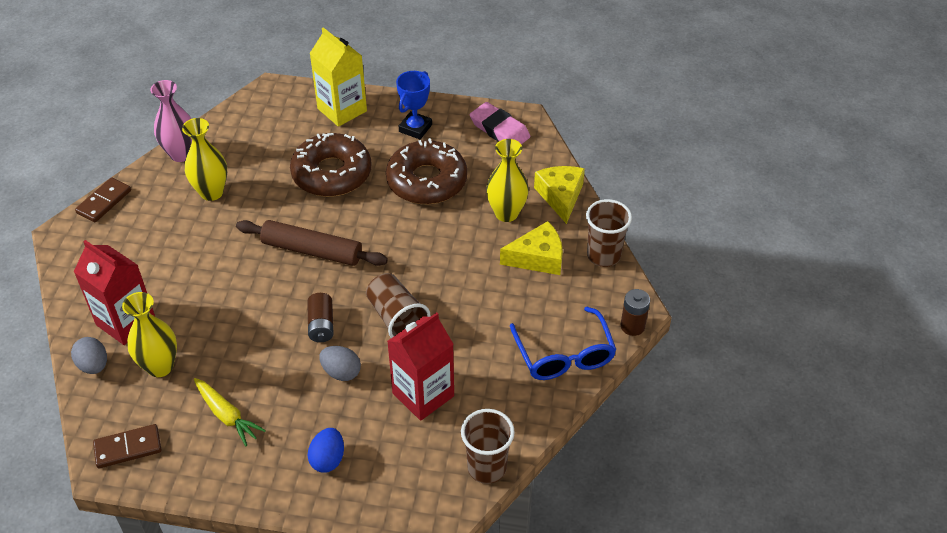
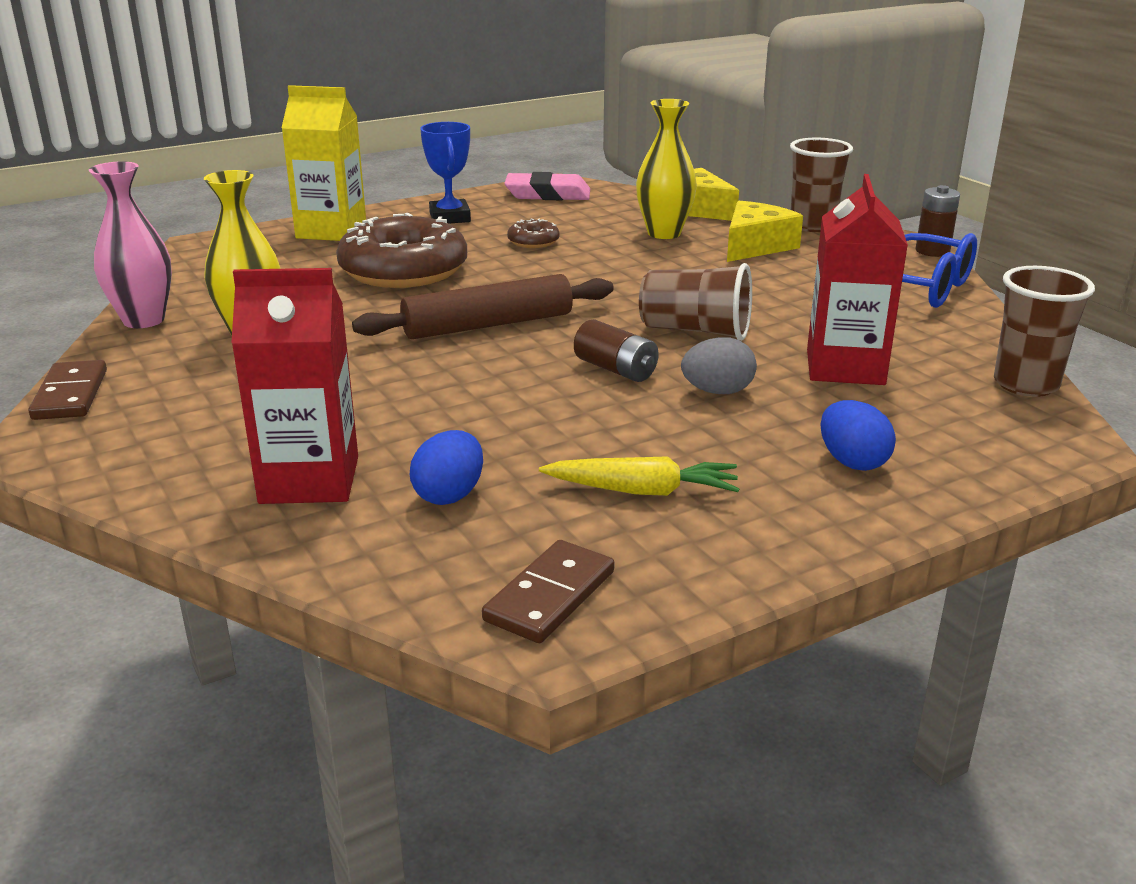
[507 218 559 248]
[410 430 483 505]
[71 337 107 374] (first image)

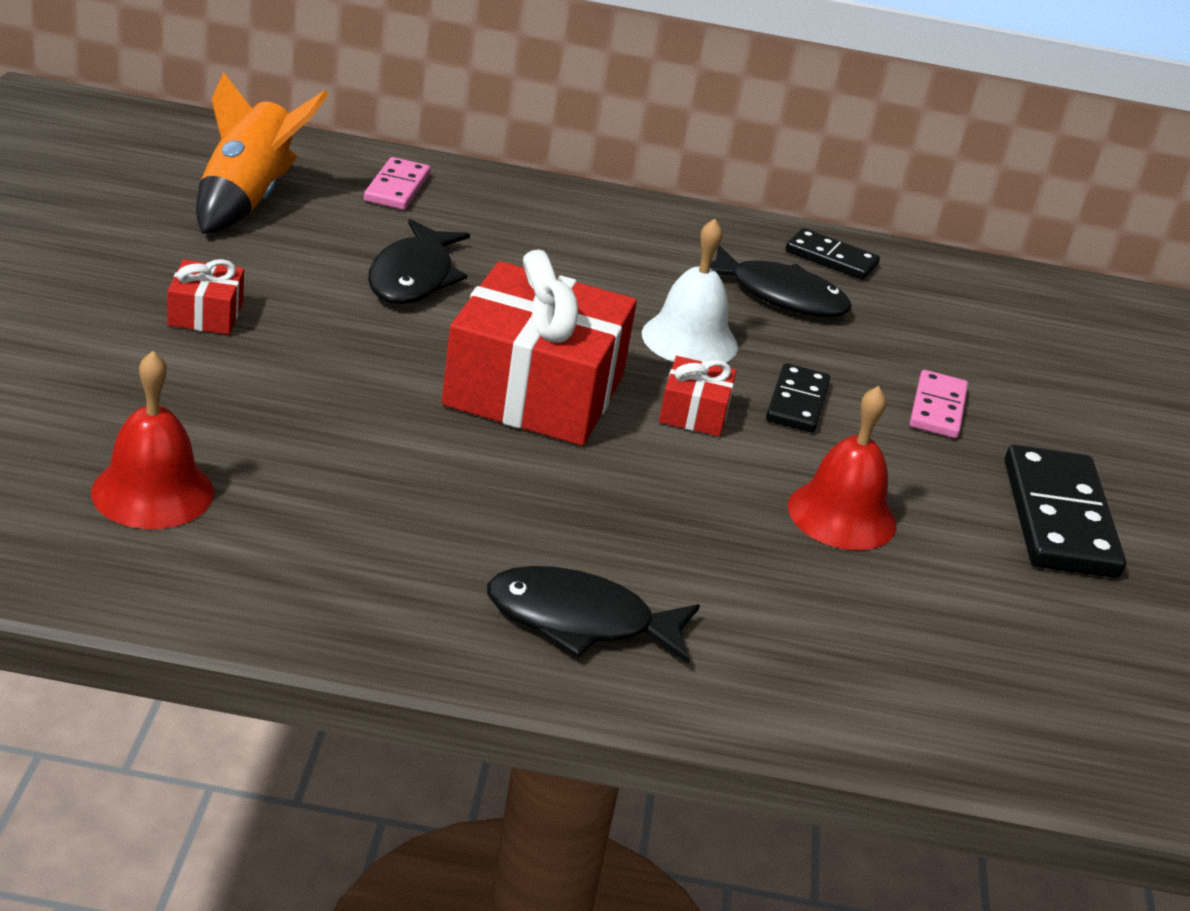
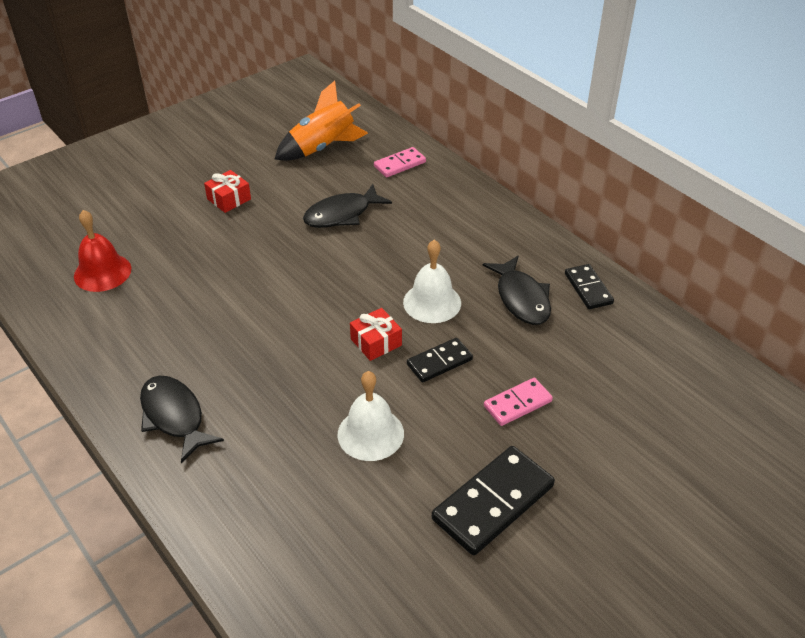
[441 250 637 446] (first image)
[338 371 404 461]

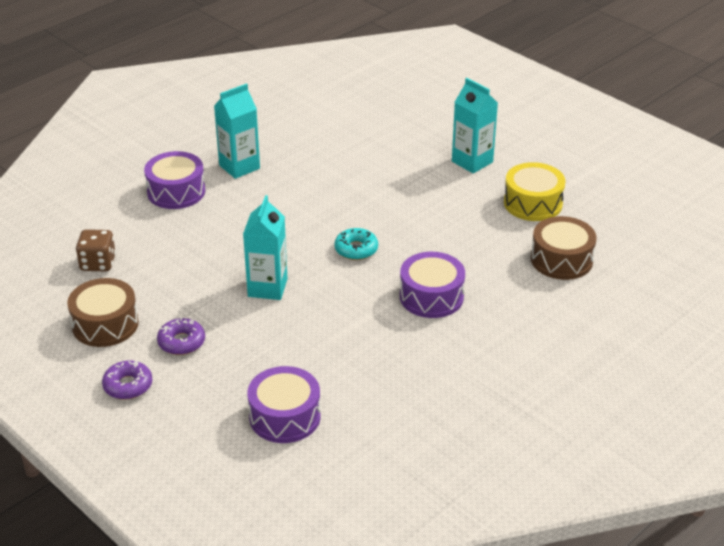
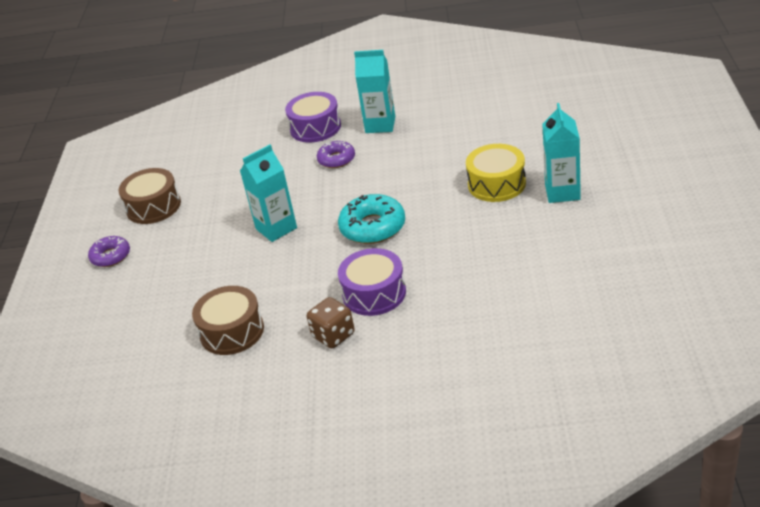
[466 144 526 202]
[192 286 264 355]
[338 194 405 244]
[307 297 355 348]
[317 141 355 168]
[247 366 321 443] (first image)

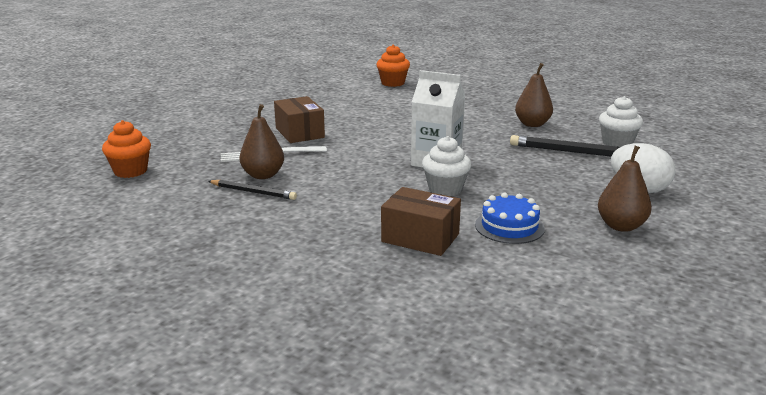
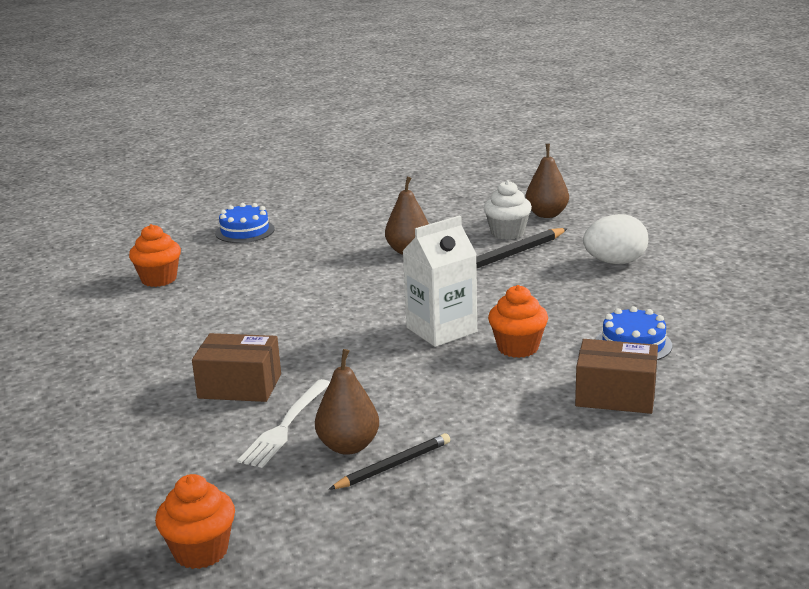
[488 285 548 358]
[525 144 569 218]
[575 339 658 414]
[215 203 275 243]

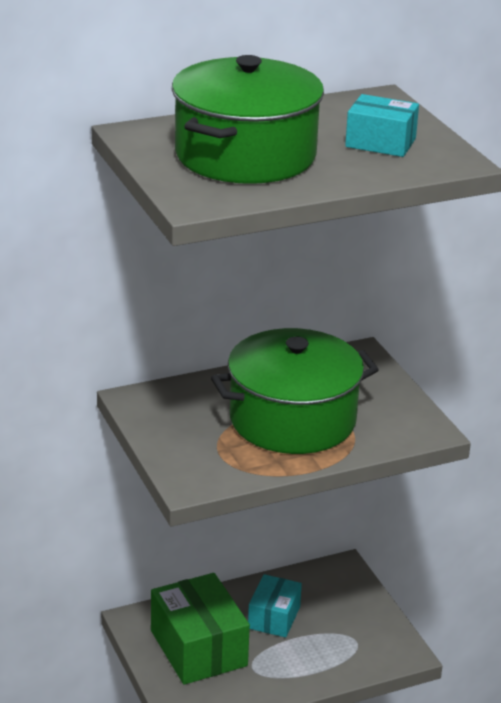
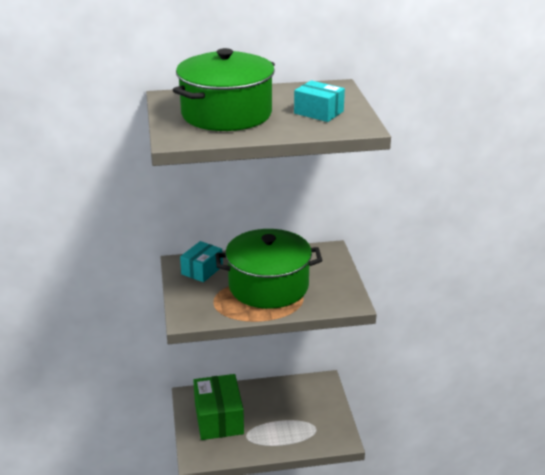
[180 241 223 282]

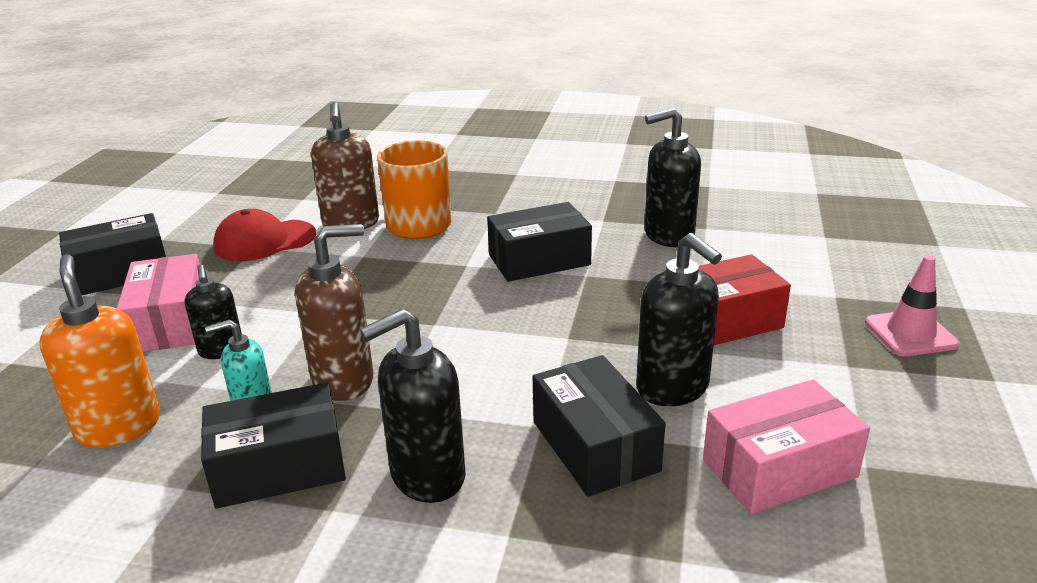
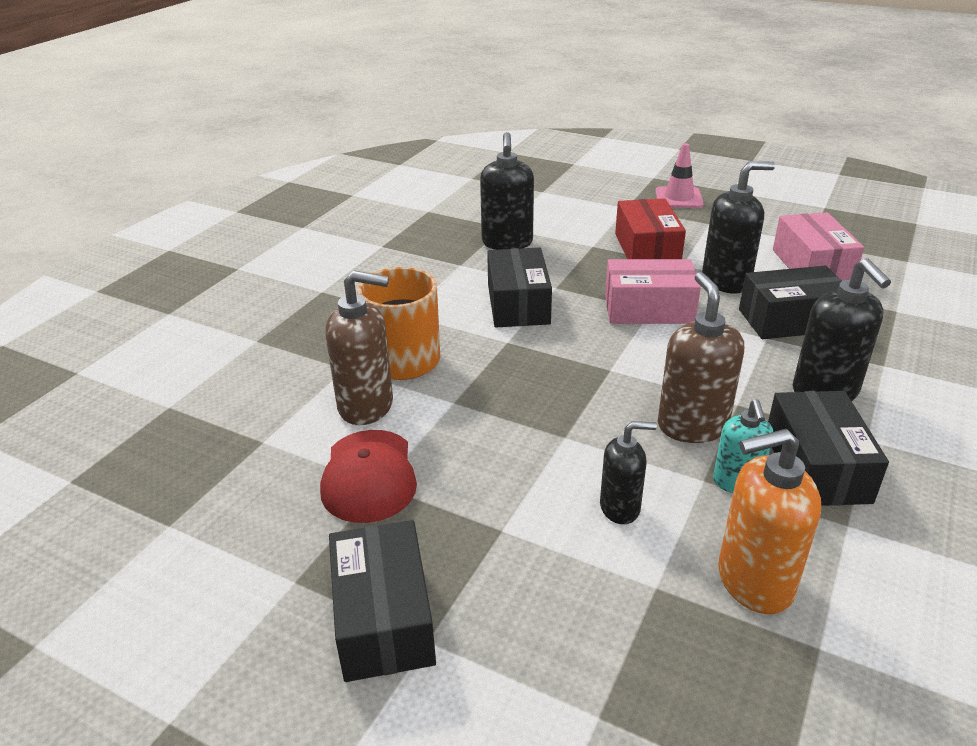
[605 259 701 324]

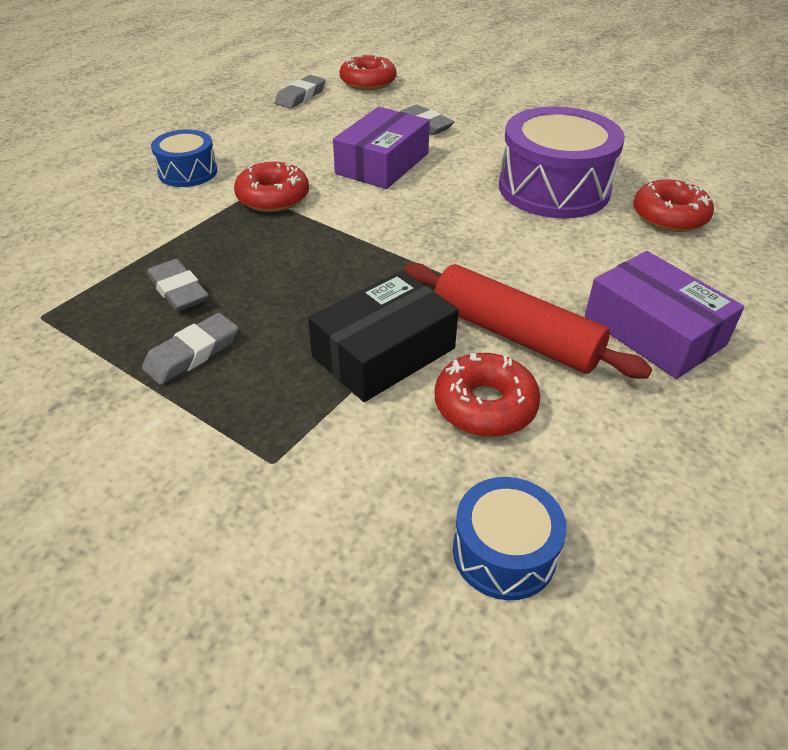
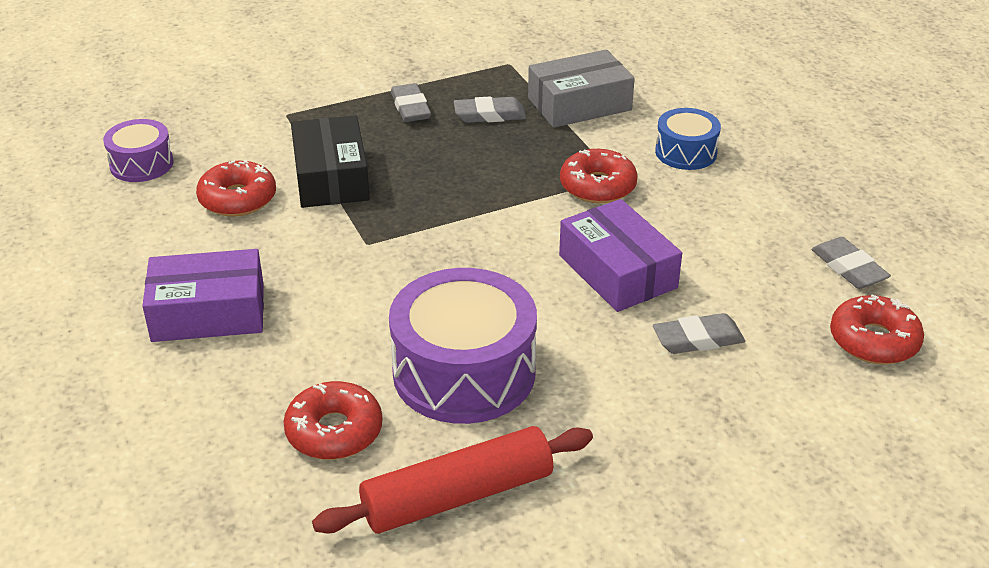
[312 426 593 534]
[103 119 174 182]
[528 49 635 128]

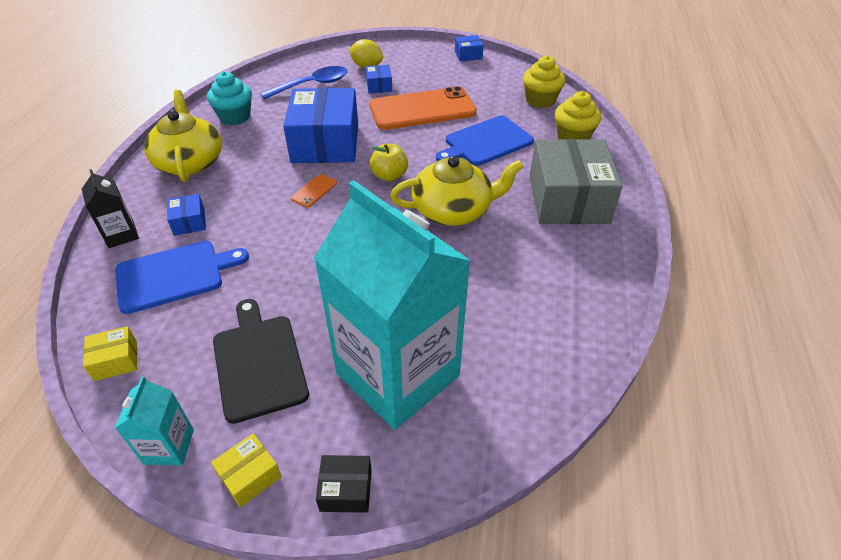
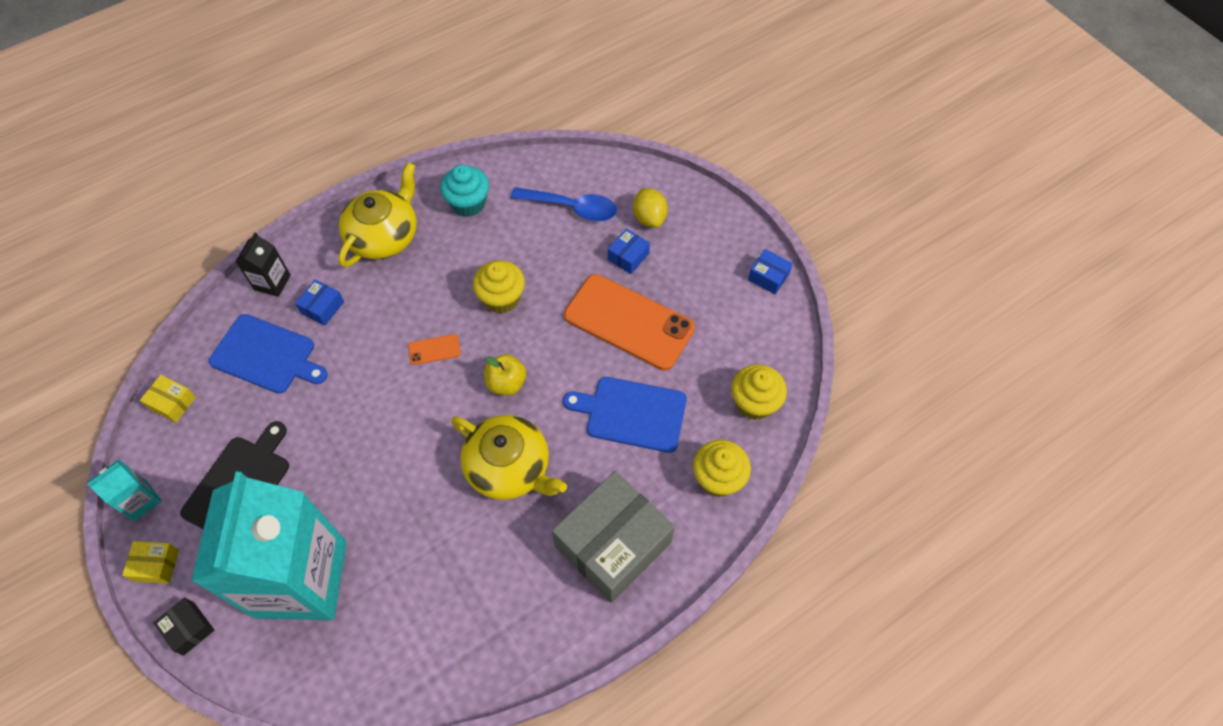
[473 260 525 313]

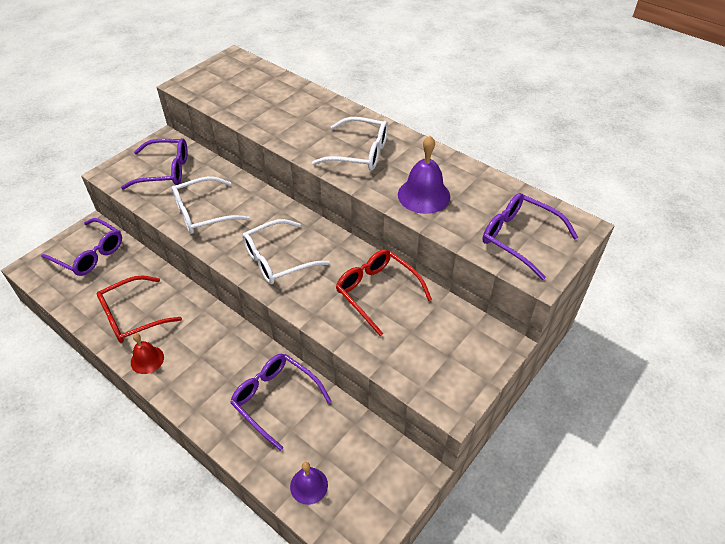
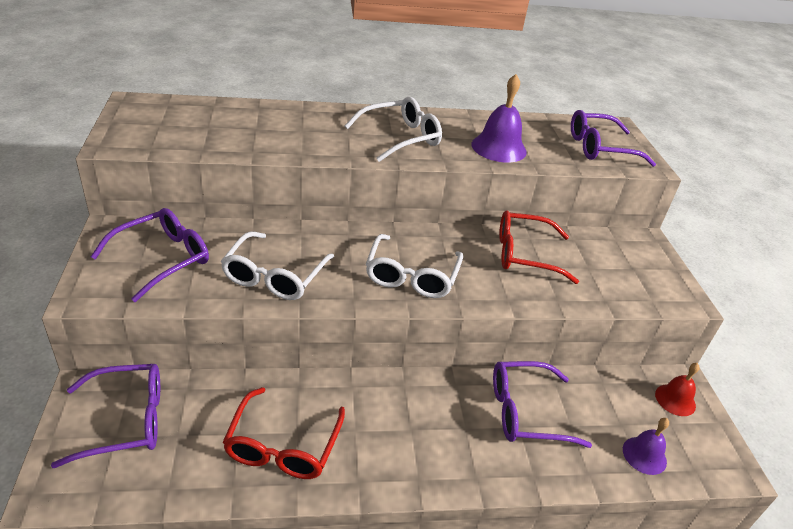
[655 363 700 416]

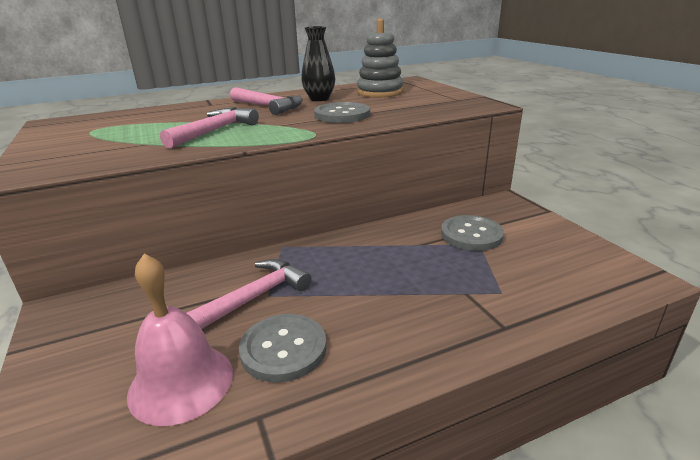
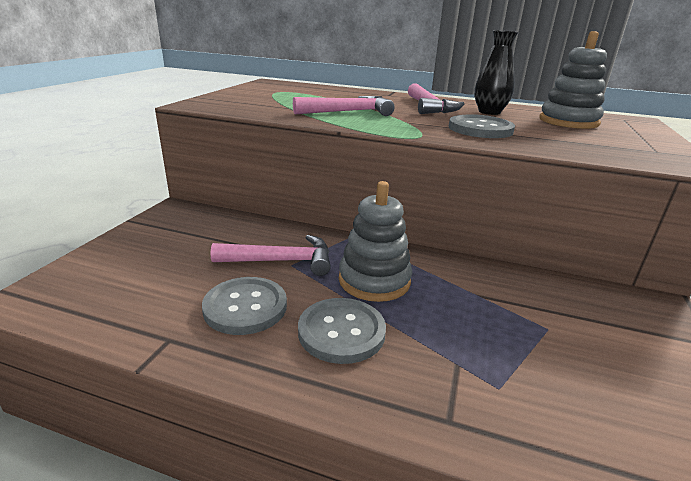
[298 298 386 364]
[127 254 233 426] (first image)
[339 181 412 302]

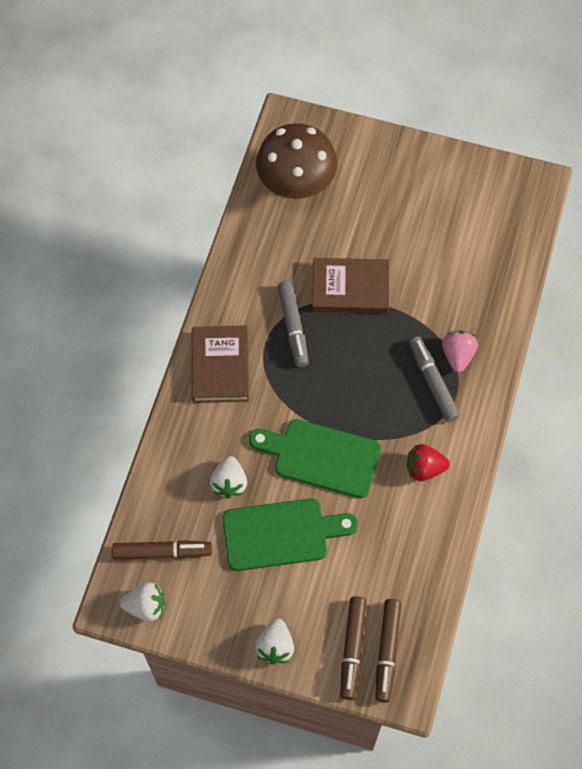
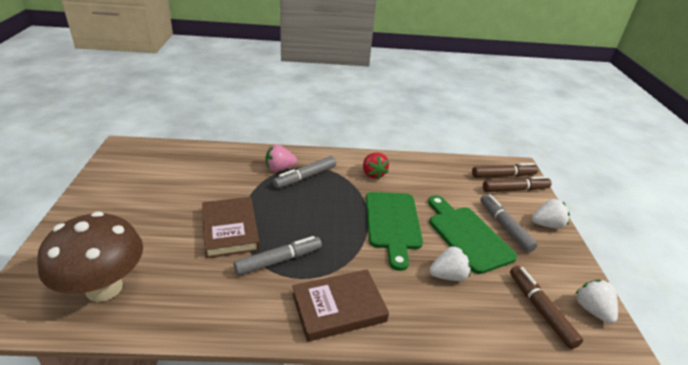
[480 194 538 253]

